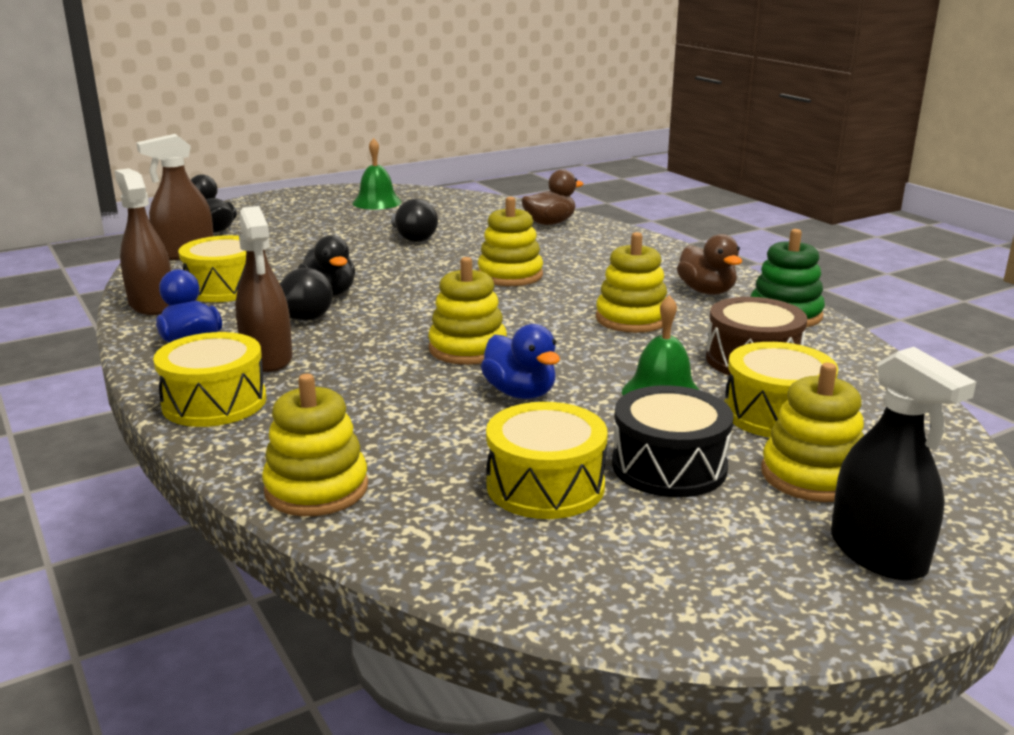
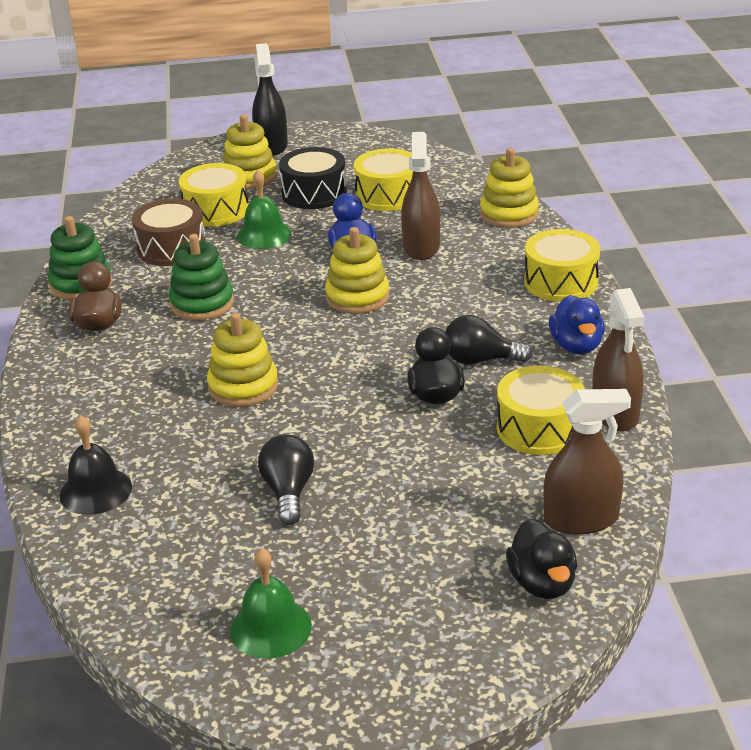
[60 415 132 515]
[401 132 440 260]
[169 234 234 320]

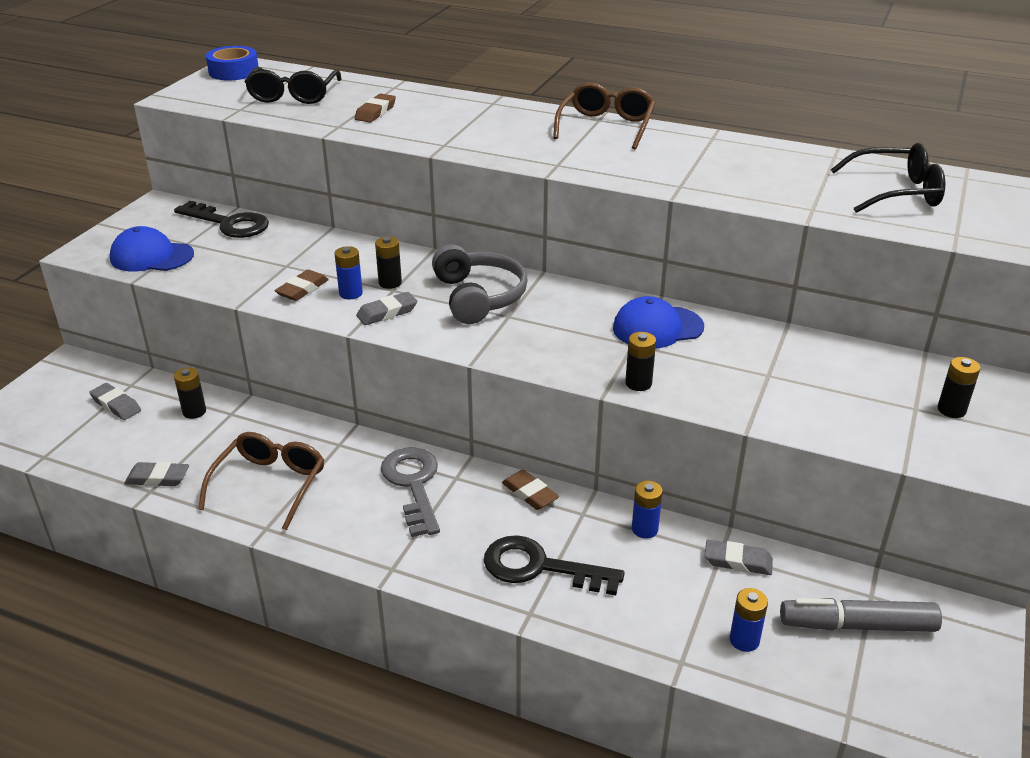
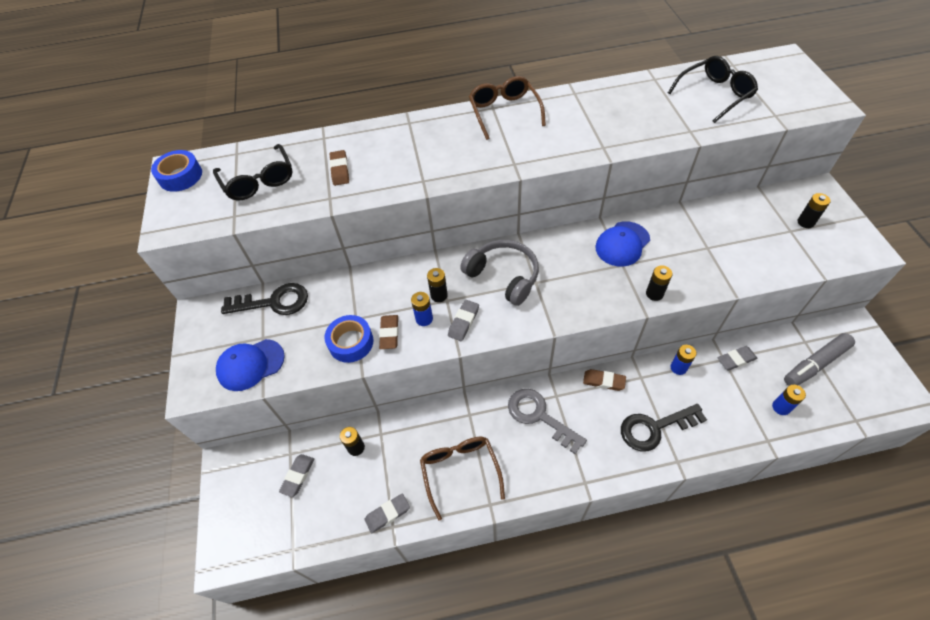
[279 454 314 497]
[324 315 373 363]

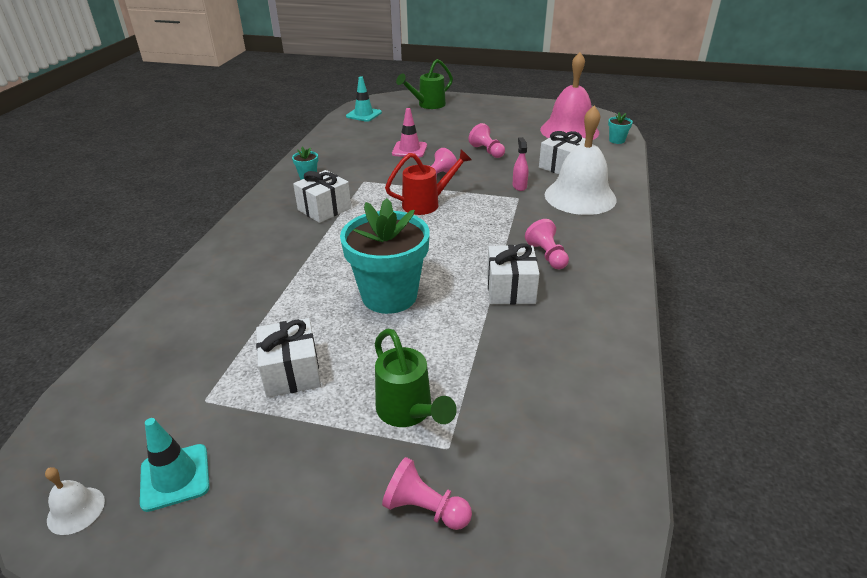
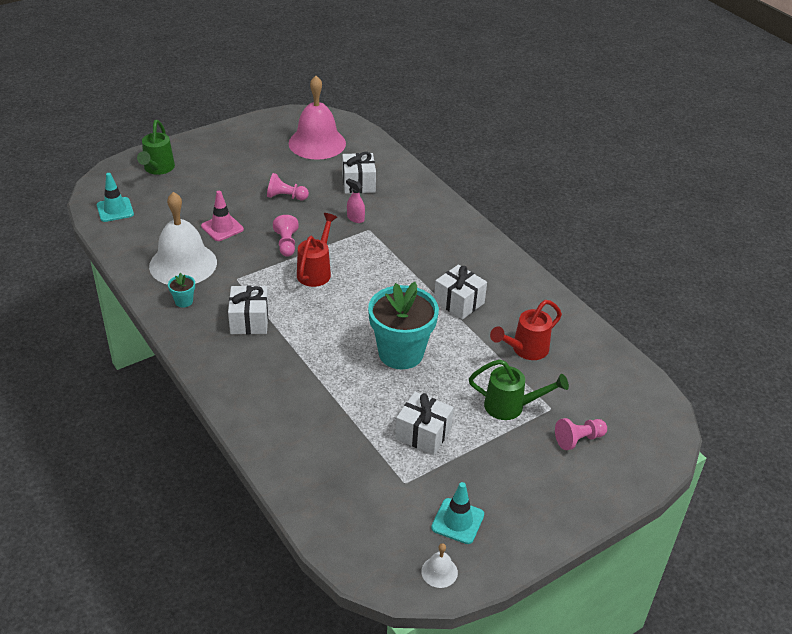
[149 192 217 285]
[608 112 633 144] (first image)
[525 219 569 269] (first image)
[490 300 562 360]

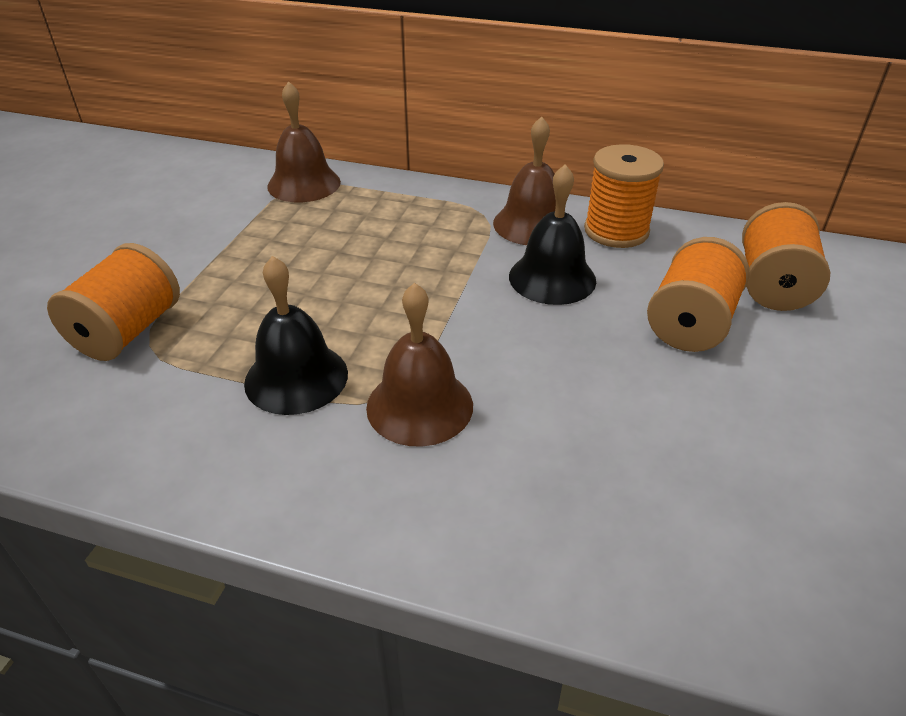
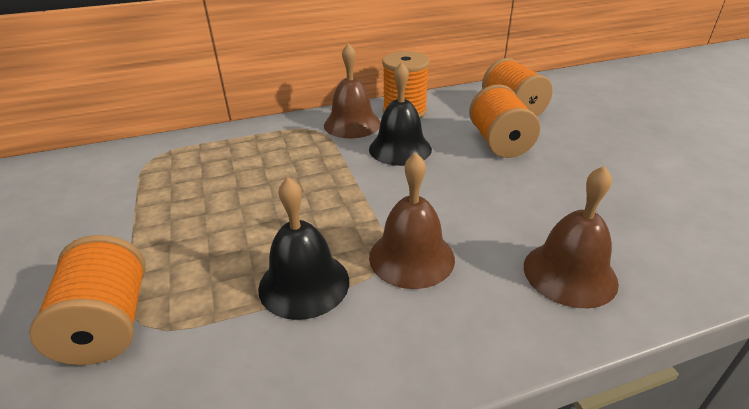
[524 166 619 308]

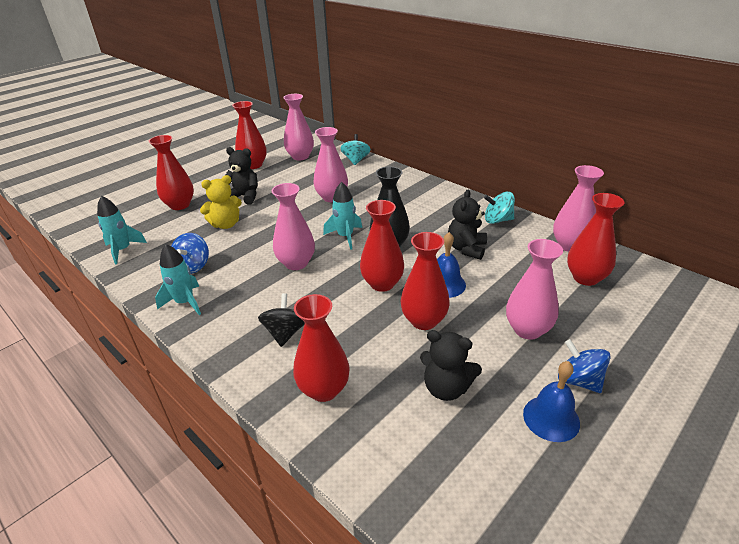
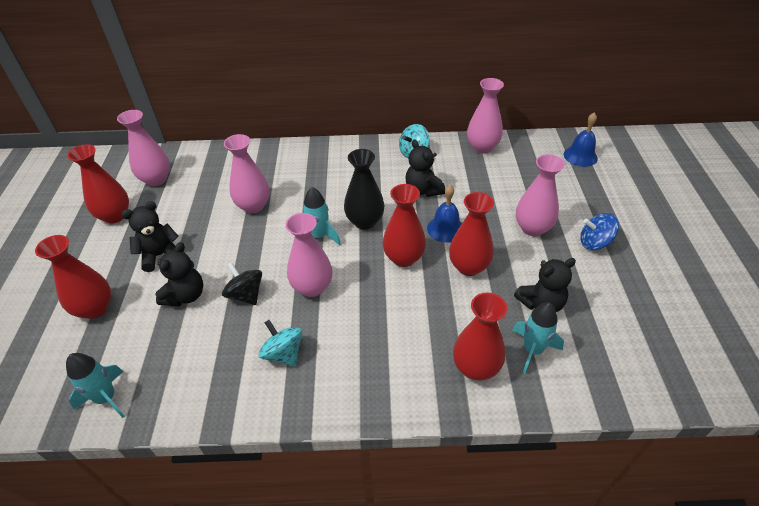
[259 320 302 366]
[155 242 203 306]
[567 193 625 286] (first image)
[171 233 209 274] (first image)
[512 302 564 374]
[222 262 262 305]
[564 112 598 167]

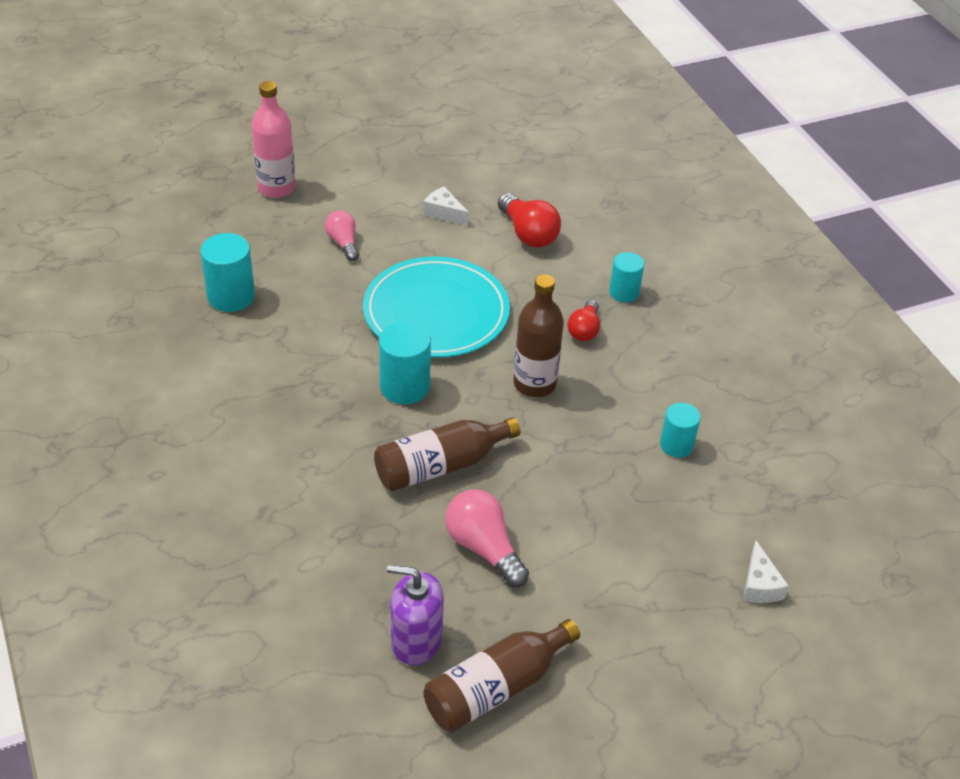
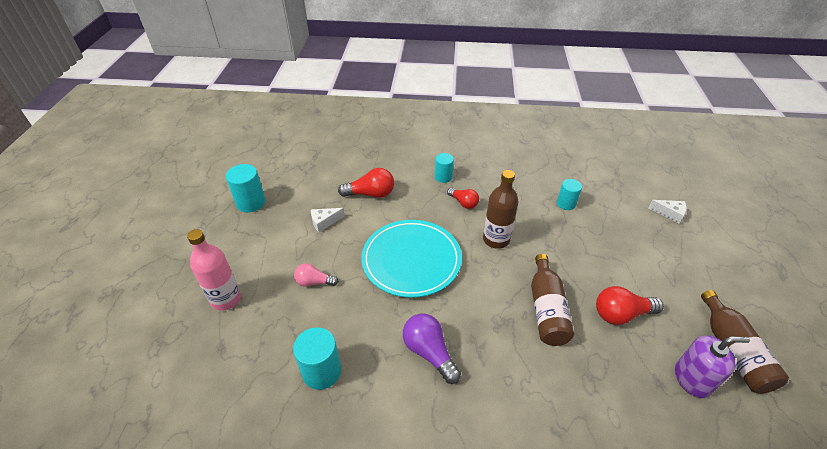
[226 164 266 212]
[596 286 664 325]
[675 335 750 398]
[403 314 461 384]

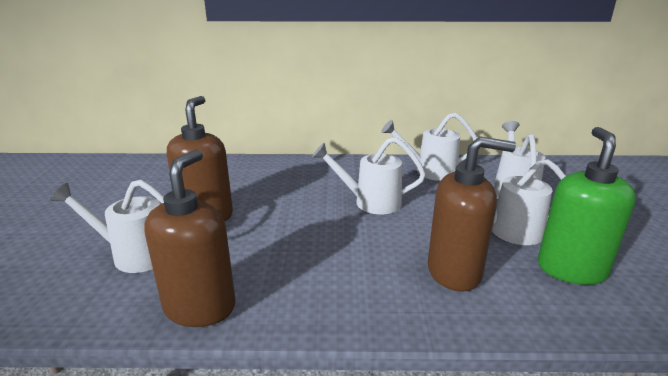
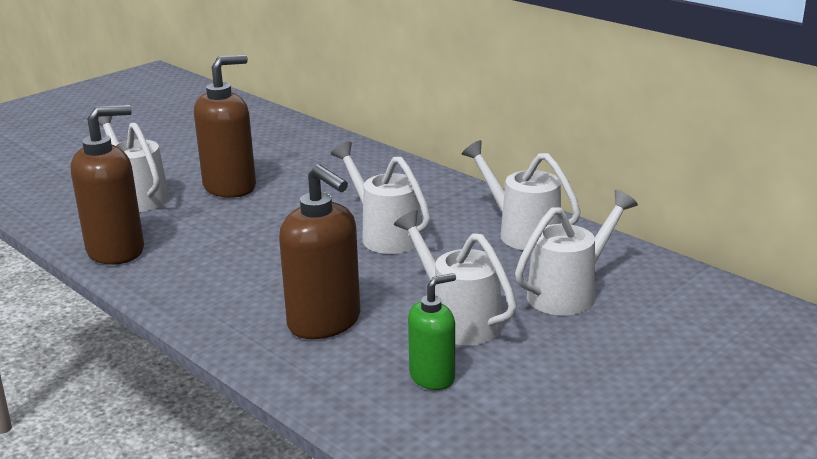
[408 273 456 390]

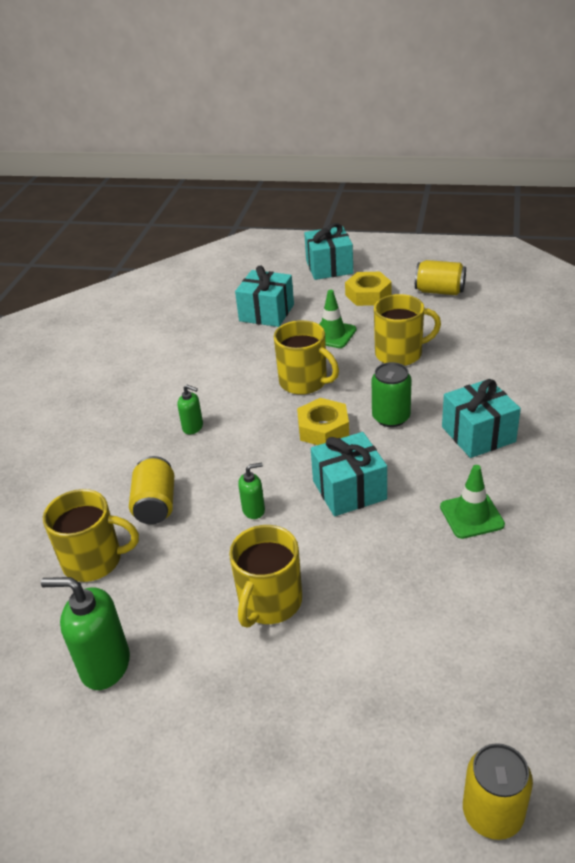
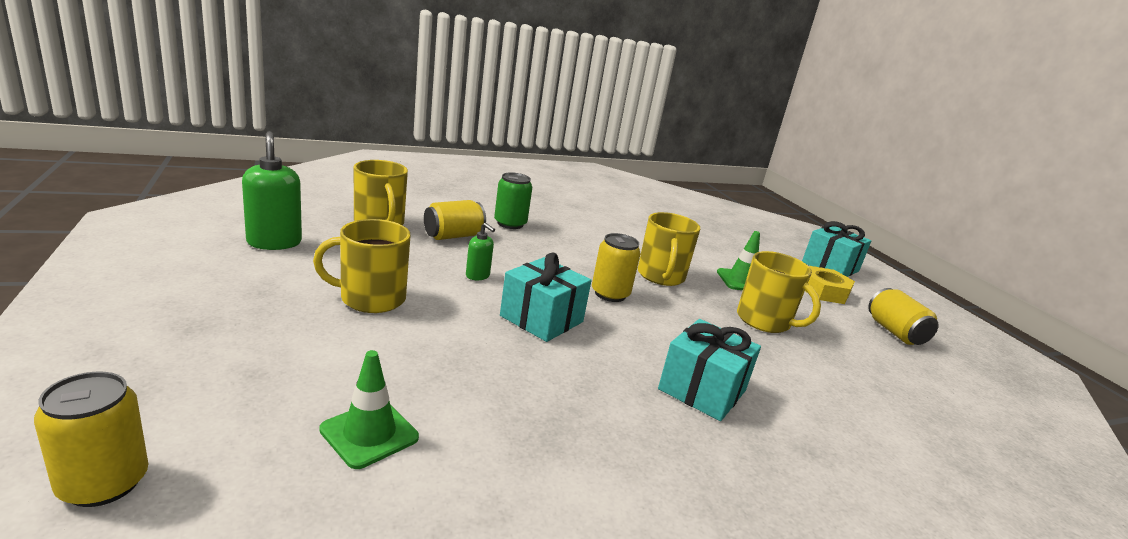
[235 265 294 327] (first image)
[494 172 532 229]
[177 385 203 435] (first image)
[592 233 641 302]
[319 350 419 469]

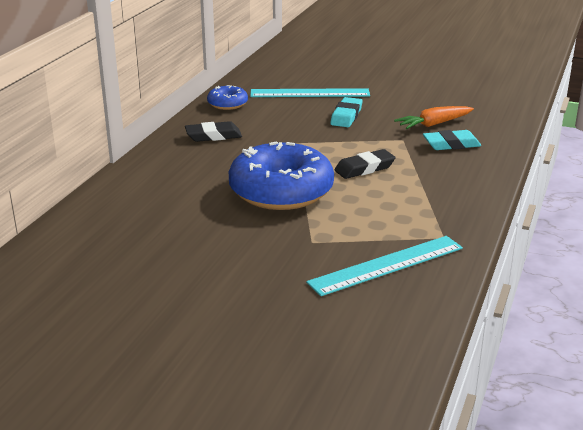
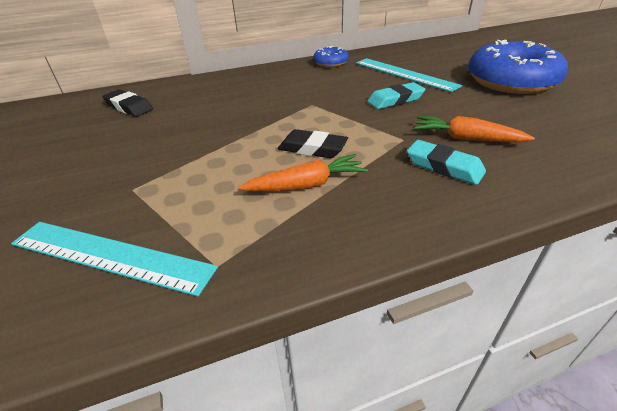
[102 89 153 117]
[468 40 568 94]
[238 154 368 191]

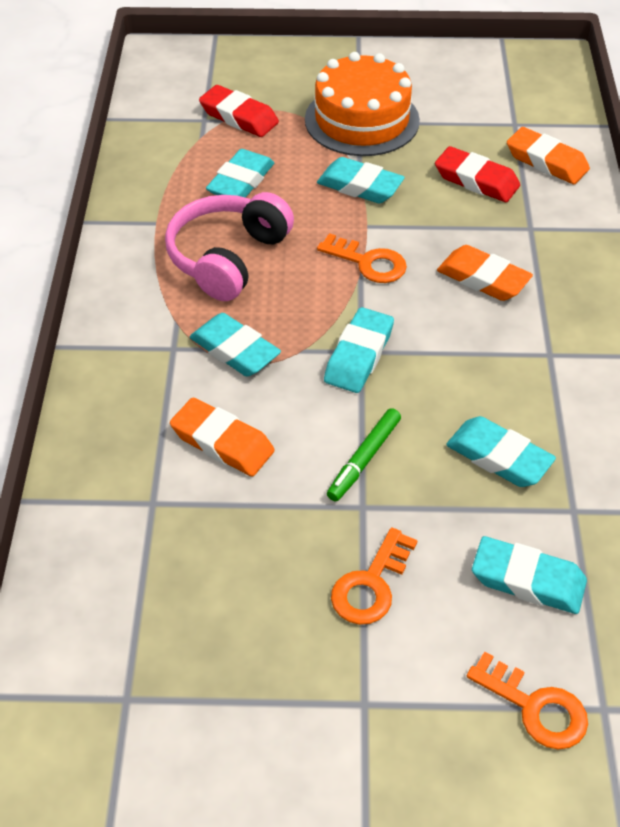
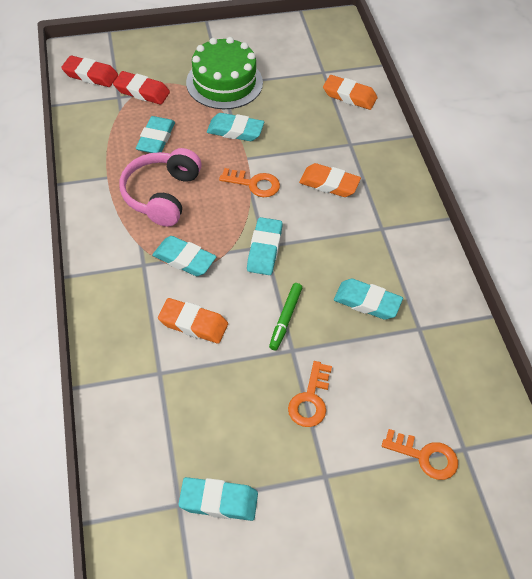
[186 37 263 109]
[61 55 118 87]
[178 477 258 521]

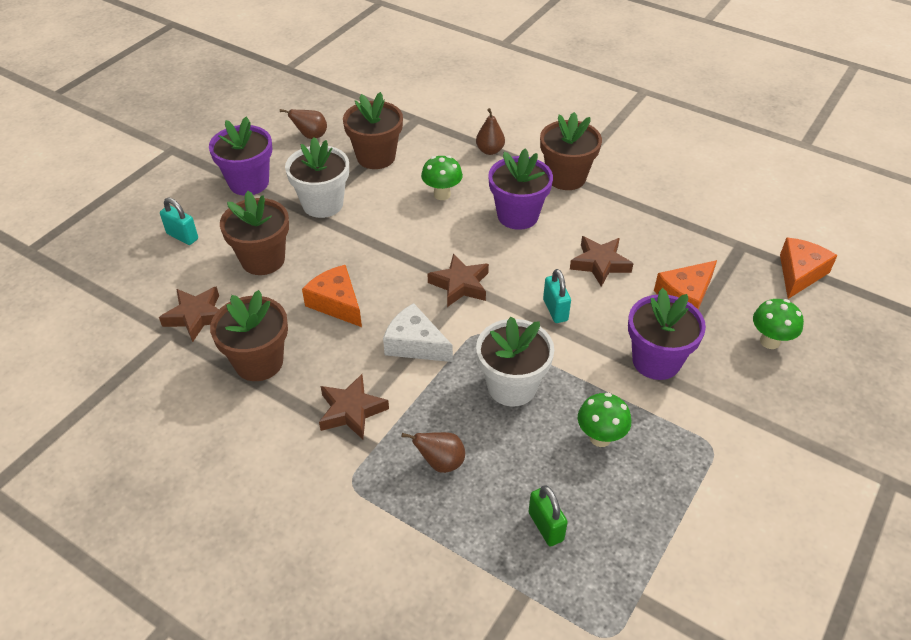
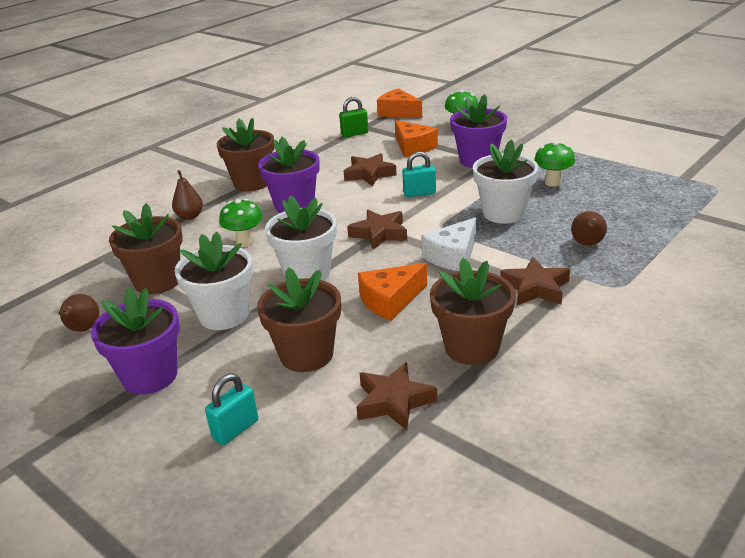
[339 97 369 137]
[265 196 337 281]

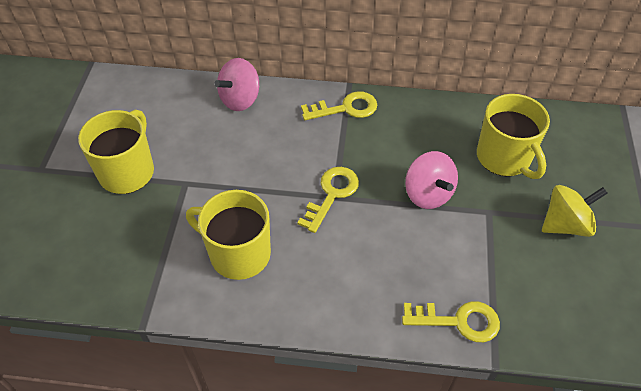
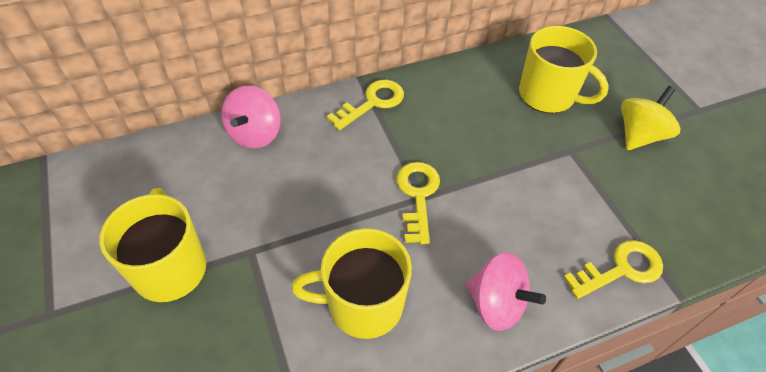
[466 252 546 331]

